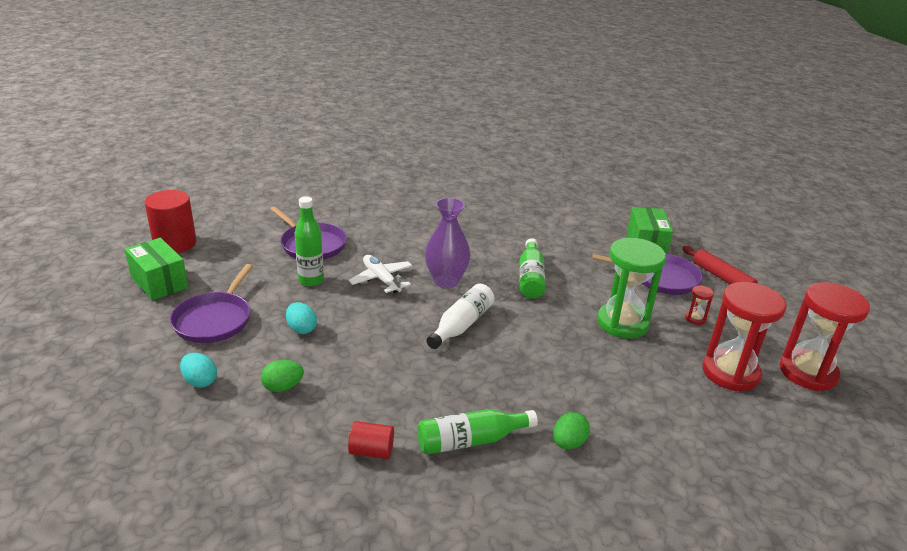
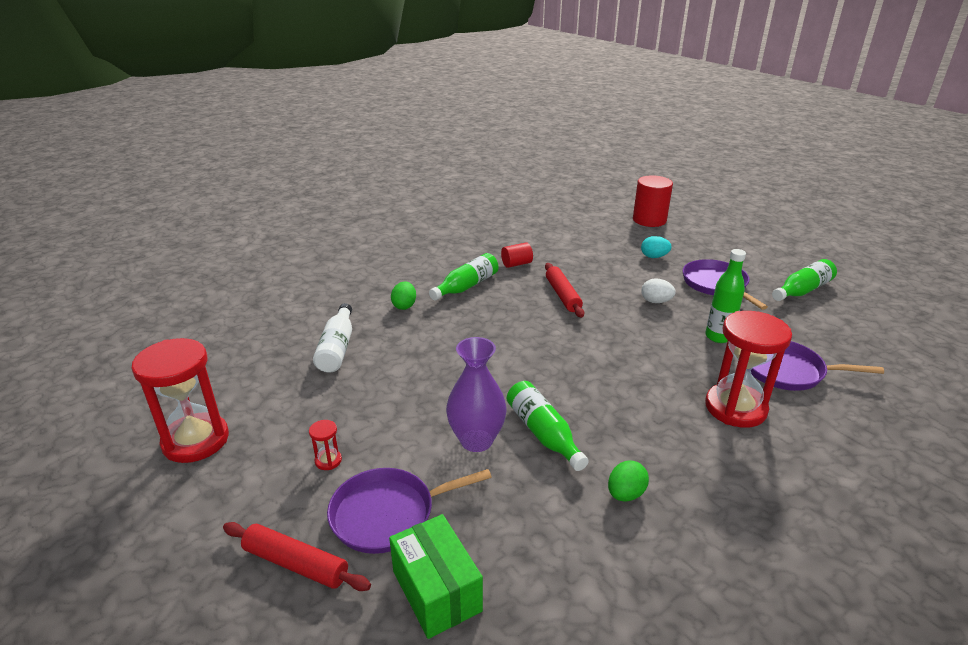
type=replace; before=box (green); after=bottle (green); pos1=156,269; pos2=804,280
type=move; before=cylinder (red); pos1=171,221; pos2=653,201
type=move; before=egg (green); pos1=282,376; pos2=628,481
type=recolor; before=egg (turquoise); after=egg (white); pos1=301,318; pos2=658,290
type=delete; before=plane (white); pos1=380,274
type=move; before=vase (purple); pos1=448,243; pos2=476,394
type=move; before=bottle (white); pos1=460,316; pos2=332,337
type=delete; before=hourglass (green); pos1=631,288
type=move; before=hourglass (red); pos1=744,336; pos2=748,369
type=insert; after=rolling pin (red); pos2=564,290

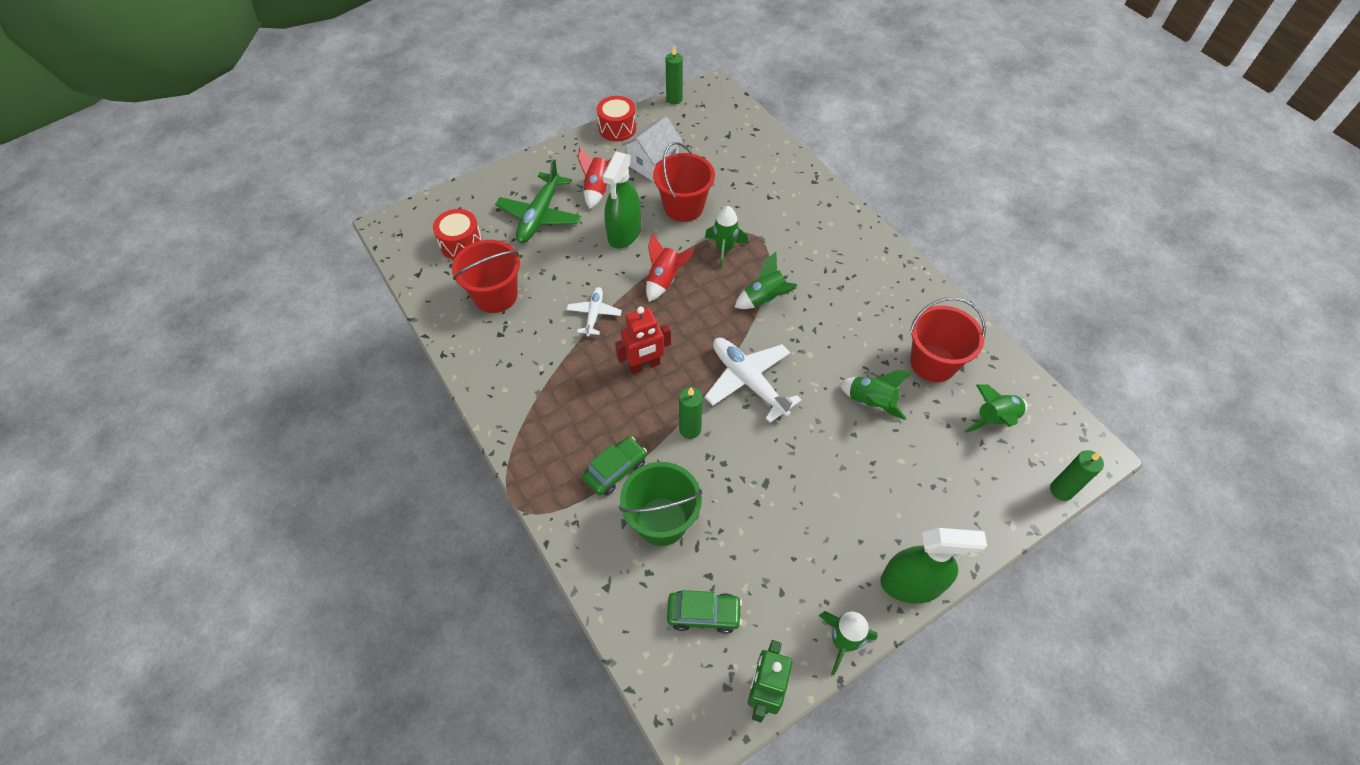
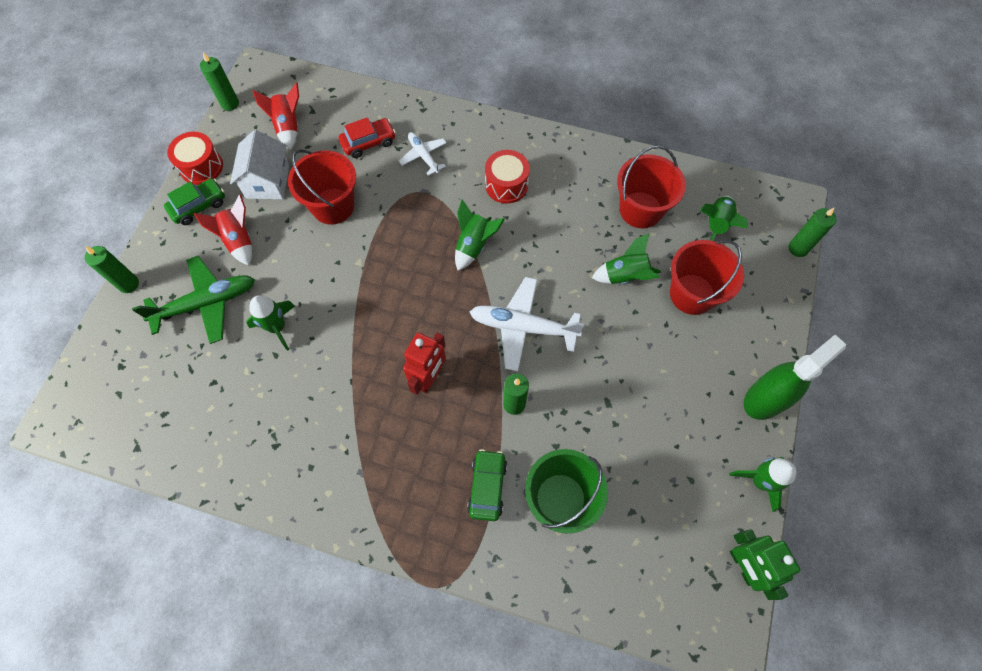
type=move; before=drum (red); pos1=457,234; pos2=507,177
type=move; before=bucket (red); pos1=486,276; pos2=707,277
type=rotate; before=plane (green); pos1=538,201; pos2=193,300; turn=-90
type=move; before=plane (white); pos1=594,311; pos2=422,154
type=delete; before=spray bottle (green); pos1=621,200
type=move; before=rocket (red); pos1=670,267; pos2=276,116
type=move; before=car (green); pos1=704,612; pos2=194,201
type=move; before=rocket (green); pos1=726,237; pos2=270,323
type=insert; after=candle (green); pos2=112,269
type=insert; after=car (red); pos2=367,137

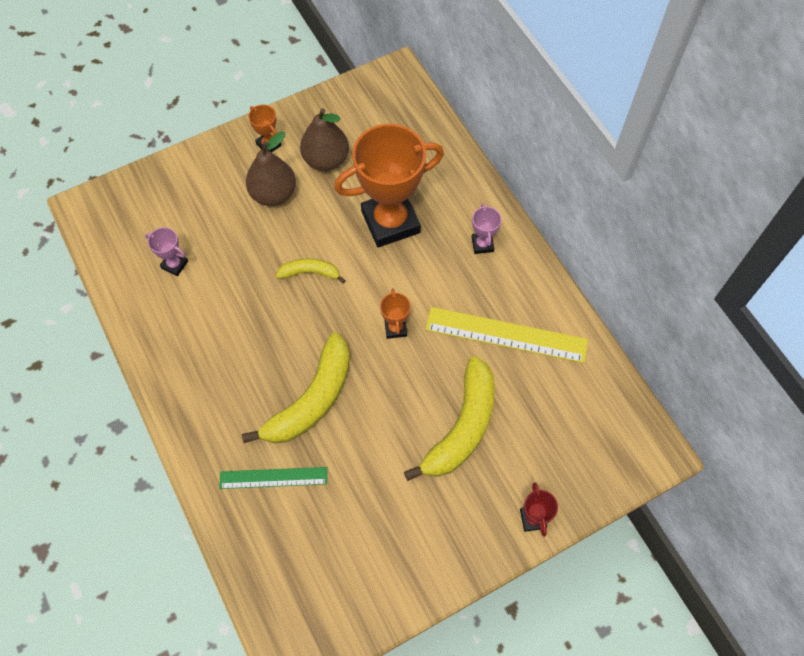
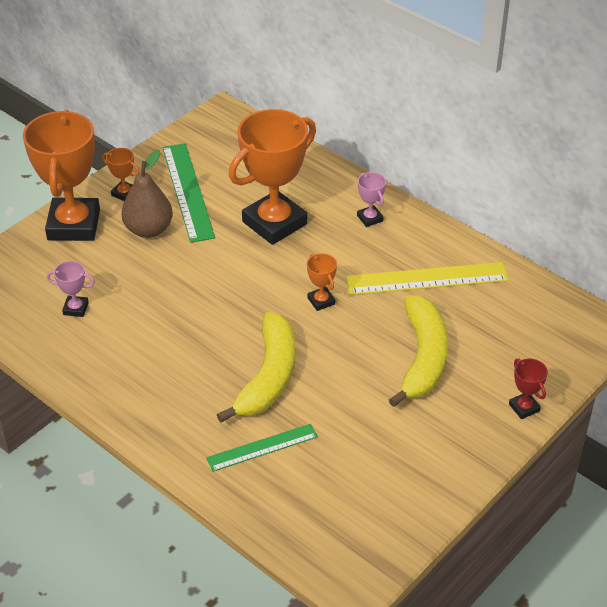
type=delete; before=banana (yellow); pos1=311,270
type=replace; before=pear (brown); after=ruler (green); pos1=324,139; pos2=188,193
type=insert; after=trophy (orange); pos2=61,175

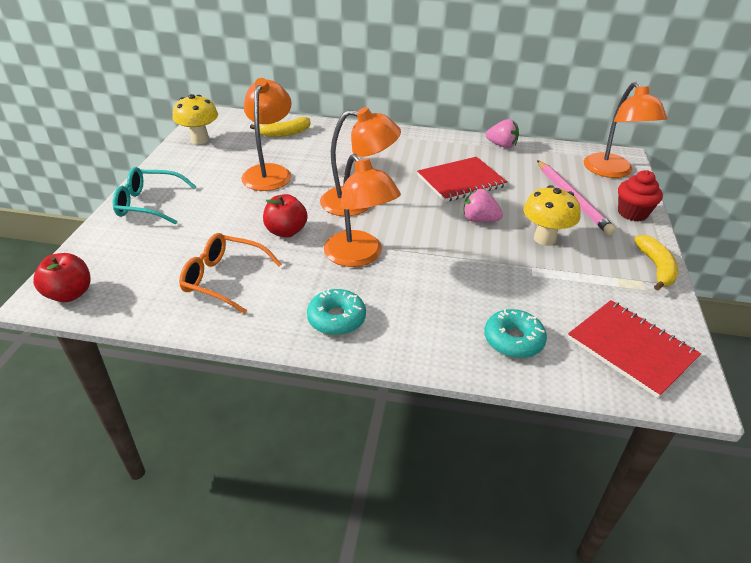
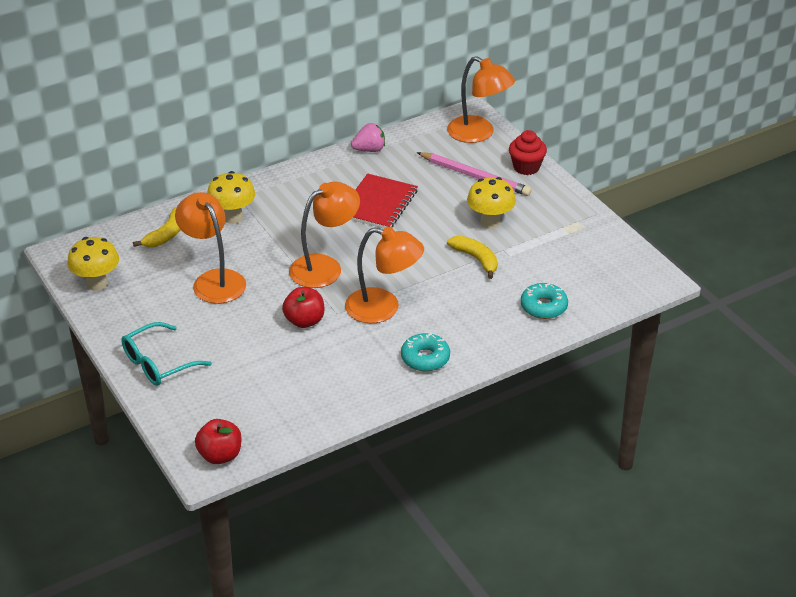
type=delete; before=glasses (orange); pos1=230,273
type=delete; before=strawberry (pink); pos1=483,205
type=delete; before=notebook (red); pos1=634,349
type=move; before=banana (yellow); pos1=656,263; pos2=472,257
type=insert; after=mushroom (yellow); pos2=231,197

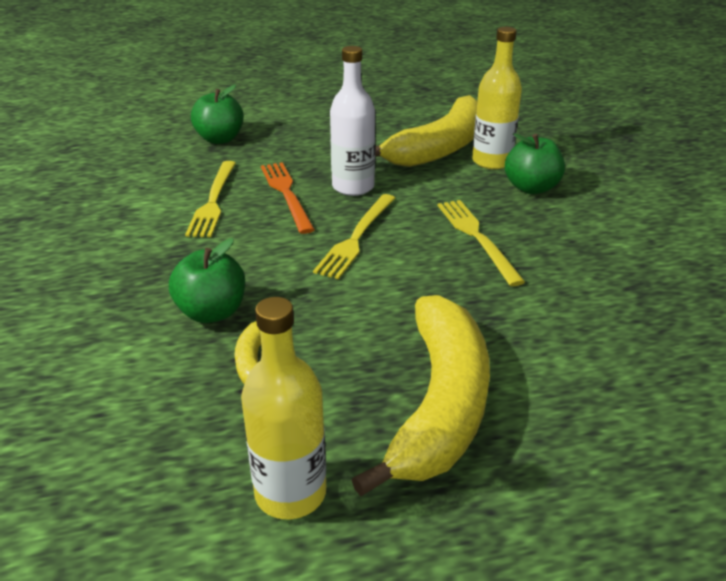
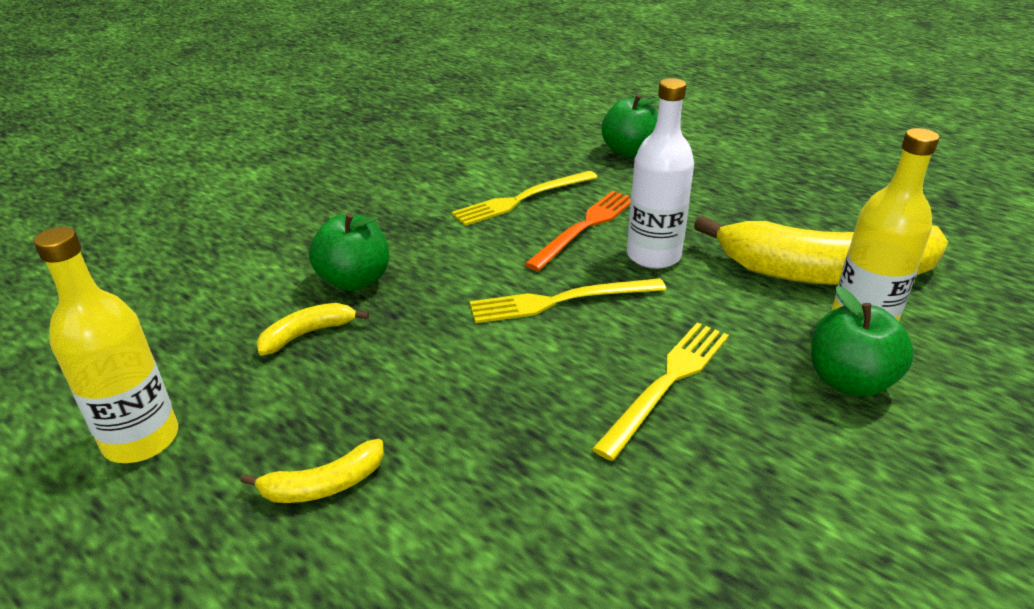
type=resize; before=banana (yellow); pos1=420,395; pos2=312,471; scale=0.42

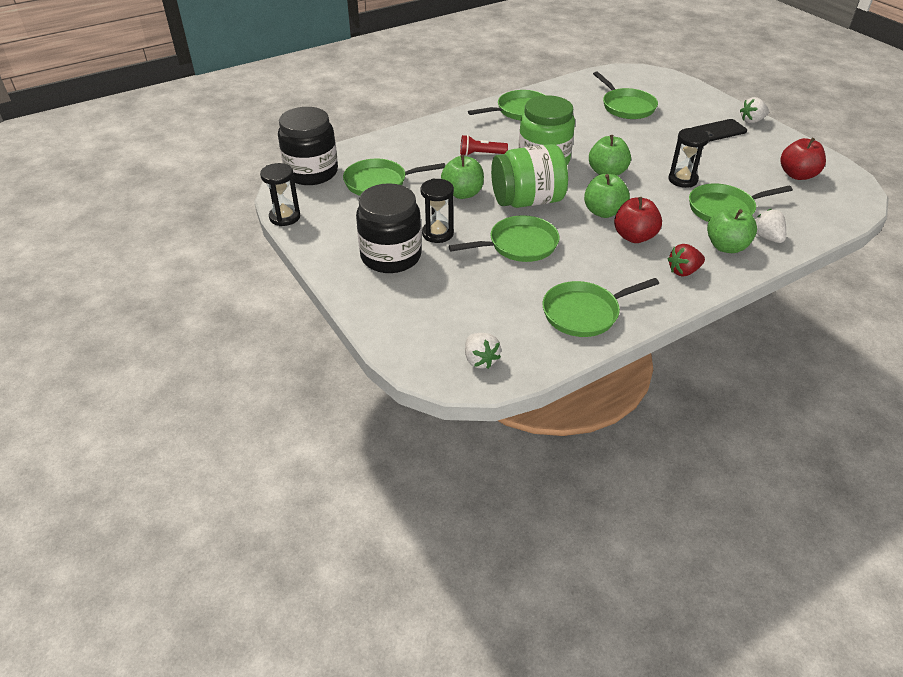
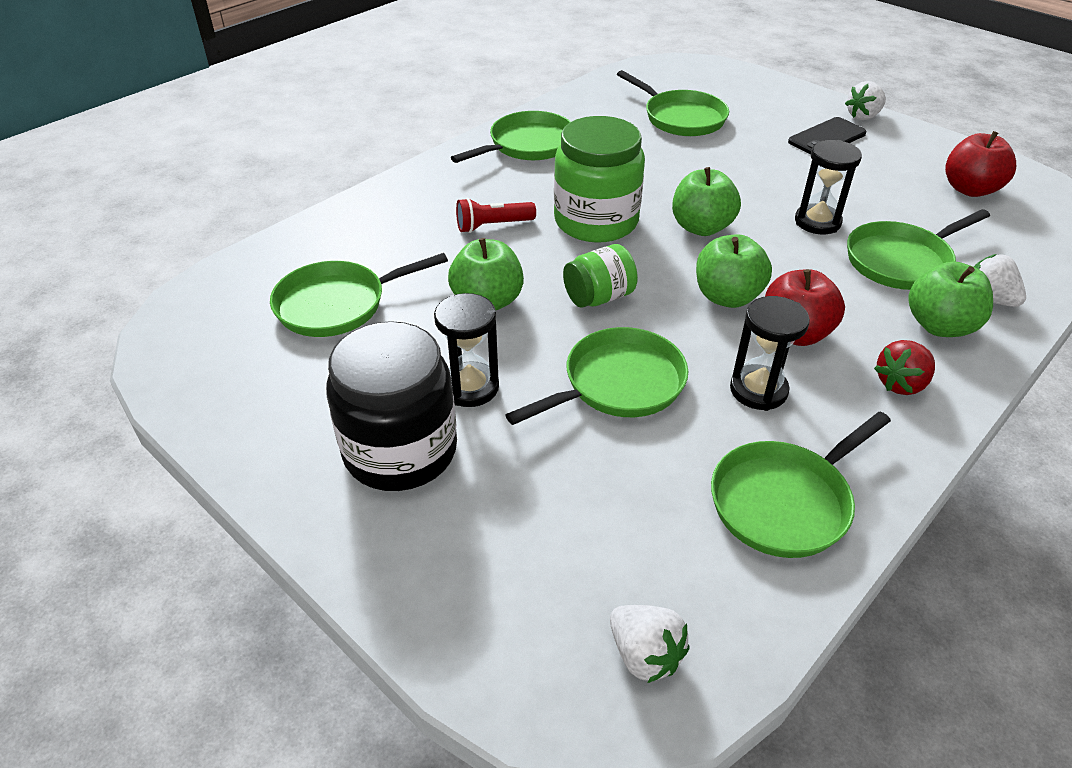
type=move; before=hourglass (black); pos1=280,194; pos2=770,353
type=delete; before=jar (black); pos1=308,146
type=resize; before=jar (green); pos1=529,176; pos2=600,276; scale=0.55

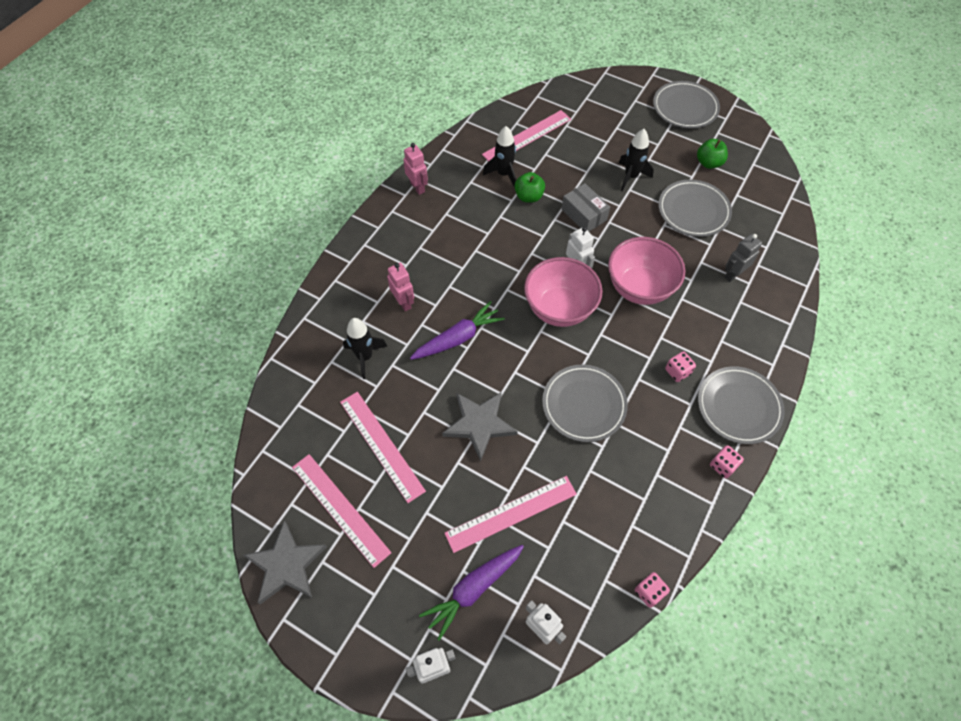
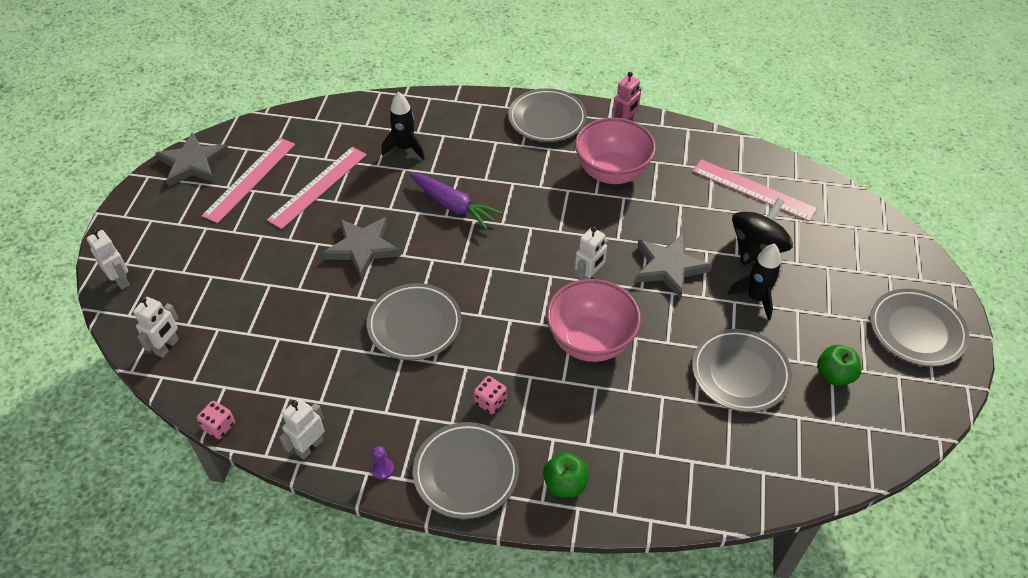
type=delete; before=robot (pink); pos1=400,287
type=delete; before=carrot (purple); pos1=471,593
type=delete; before=ruler (pink); pos1=510,514
type=delete; before=rocket (black); pos1=499,157
type=move; before=apple (green); pos1=529,187; pos2=566,475
type=move; before=bowl (pink); pos1=563,292; pos2=615,151
type=replace; before=box (grey); after=star (grey); pos1=586,207; pos2=673,266
type=replace; before=dice (pink); after=pawn (purple); pos1=727,461; pos2=382,463
type=delete; before=robot (grey); pos1=743,258
type=insert; after=robot (white); pos2=301,429
type=insert; after=plate (grey); pos2=547,115
type=insert; after=spinning top (black); pos2=762,231

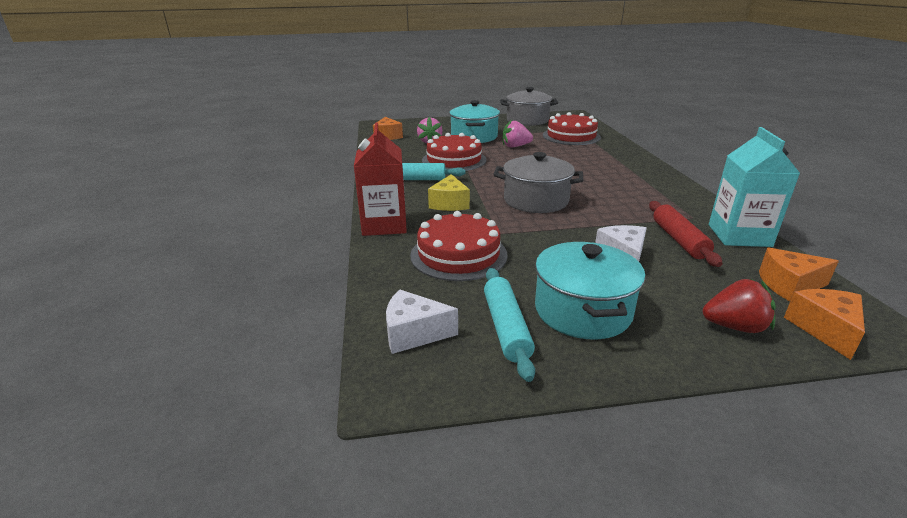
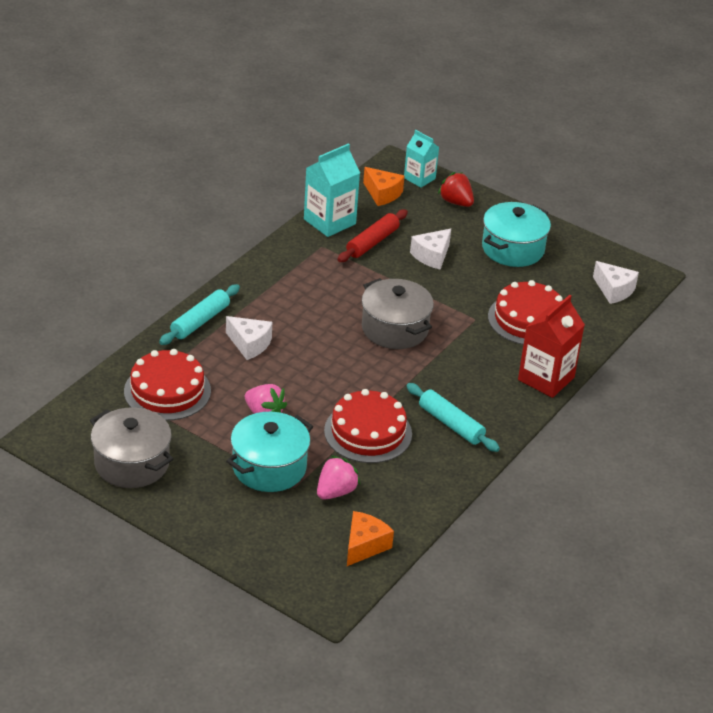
type=delete; before=cheese (yellow); pos1=449,192
type=move; before=rolling pin (turquoise); pos1=509,325; pos2=199,314
type=replace; before=cheese (orange); after=carton (turquoise); pos1=824,324; pos2=421,159
type=insert; after=cheese (white); pos2=249,338

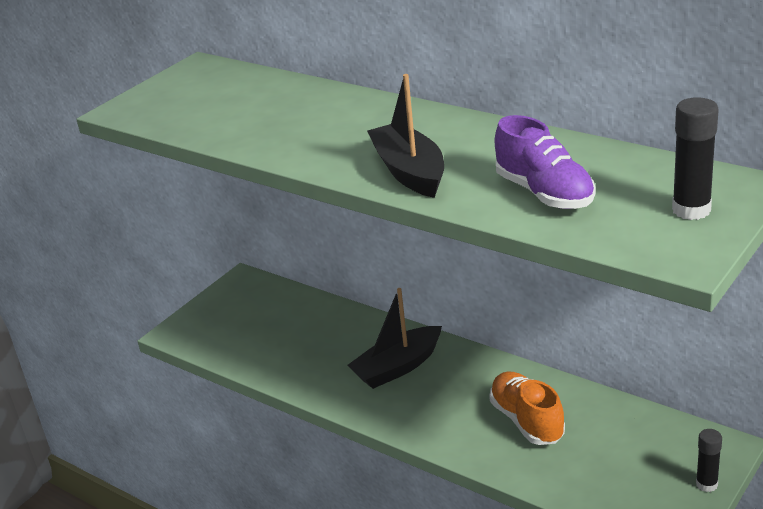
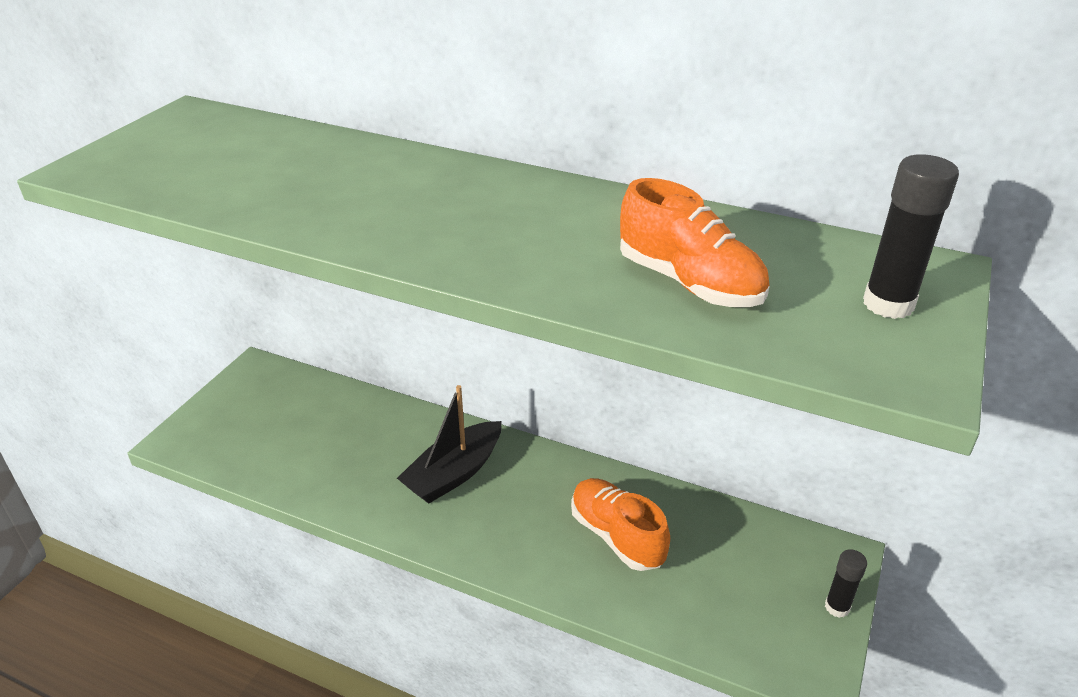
type=delete; before=boat (black); pos1=405,136
type=recolor; before=shoe (purple); after=shoe (orange); pos1=545,162; pos2=694,242

